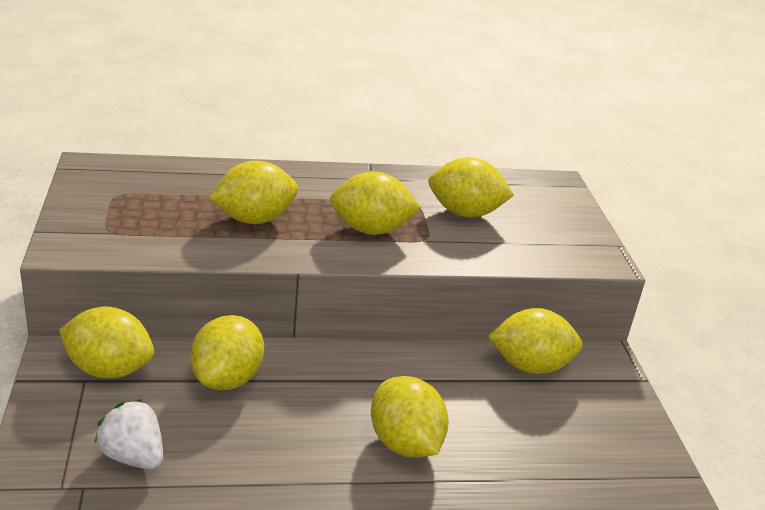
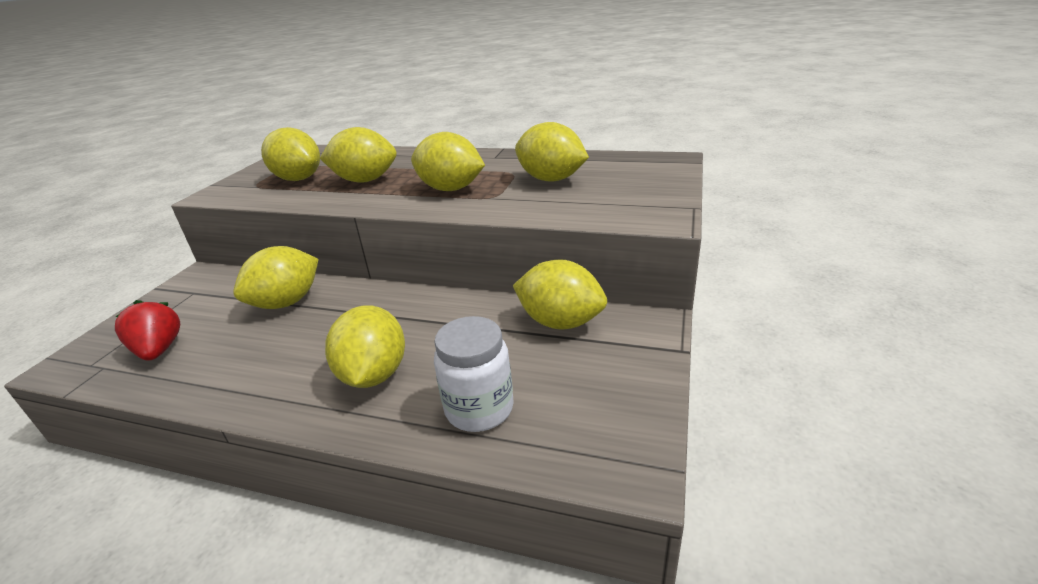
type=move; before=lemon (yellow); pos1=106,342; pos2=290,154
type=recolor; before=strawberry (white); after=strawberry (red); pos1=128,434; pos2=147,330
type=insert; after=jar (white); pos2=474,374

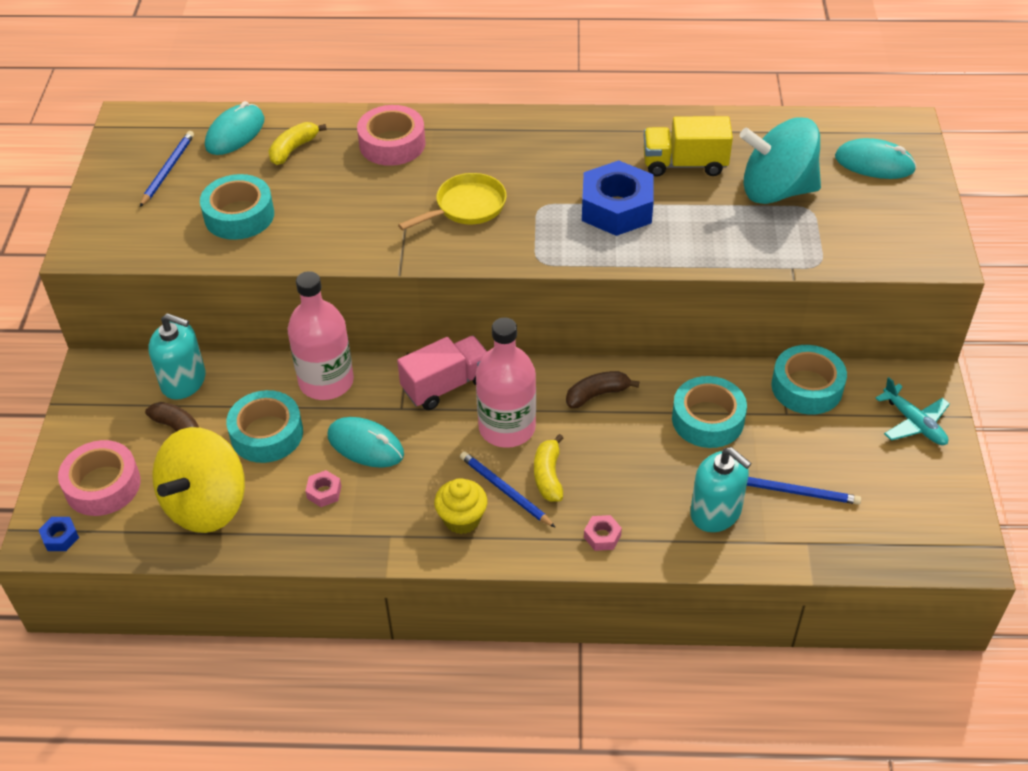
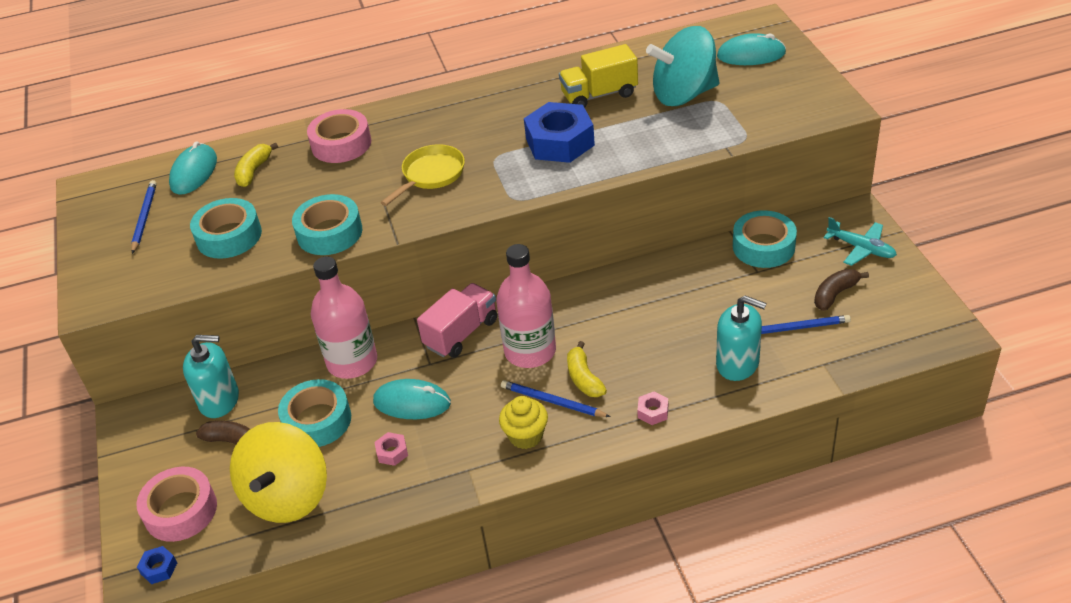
type=move; before=banana (brown); pos1=602,389; pos2=841,290
type=move; before=tape (turquoise); pos1=709,412; pos2=327,224

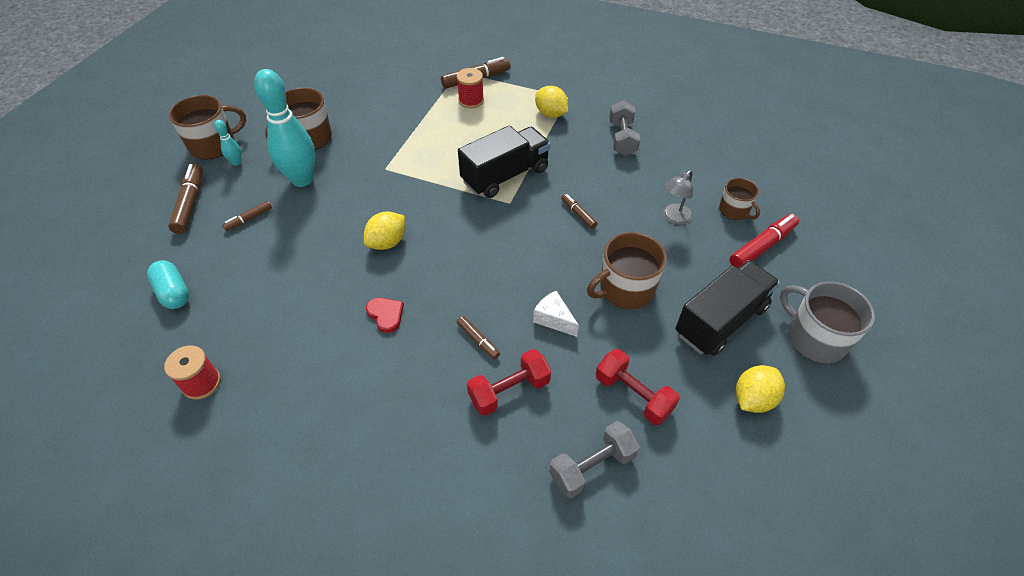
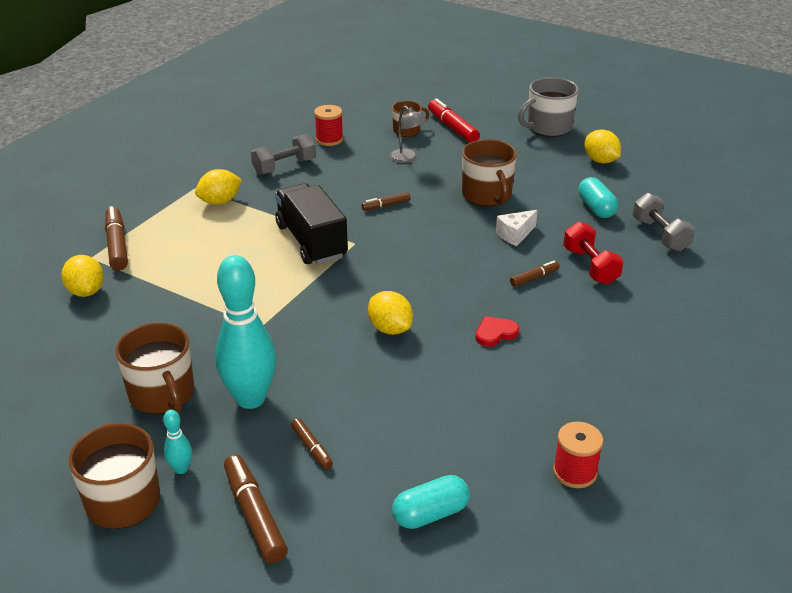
type=rotate; before=marker (brown); pos1=185,199; pos2=256,509; turn=60
type=move; before=spool (red); pos1=470,88; pos2=328,125
type=replace; before=dumbbell (red); after=capsule (turquoise); pos1=638,387; pos2=598,197
type=rotate; before=dumbbell (grey); pos1=624,128; pos2=283,154; turn=-45
type=delete; before=truck (black); pos1=727,308
type=insert; after=lemon (yellow); pos2=82,276

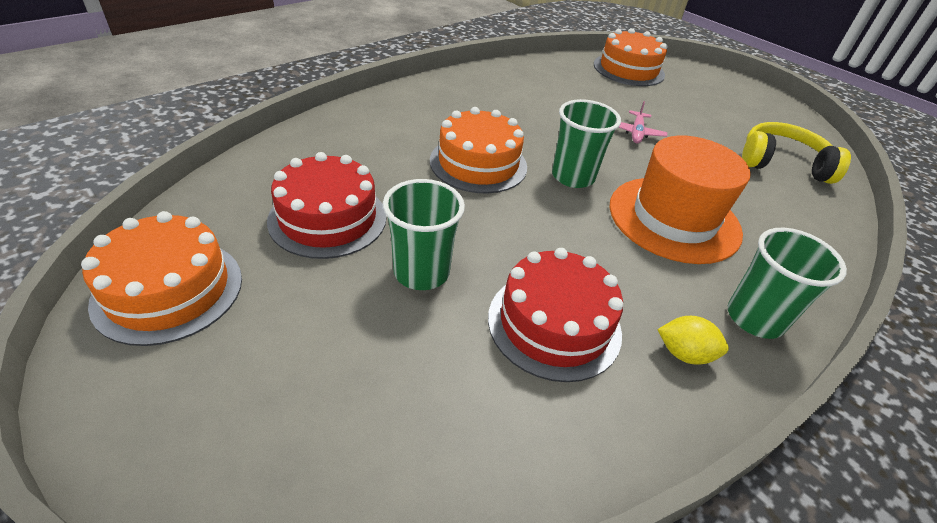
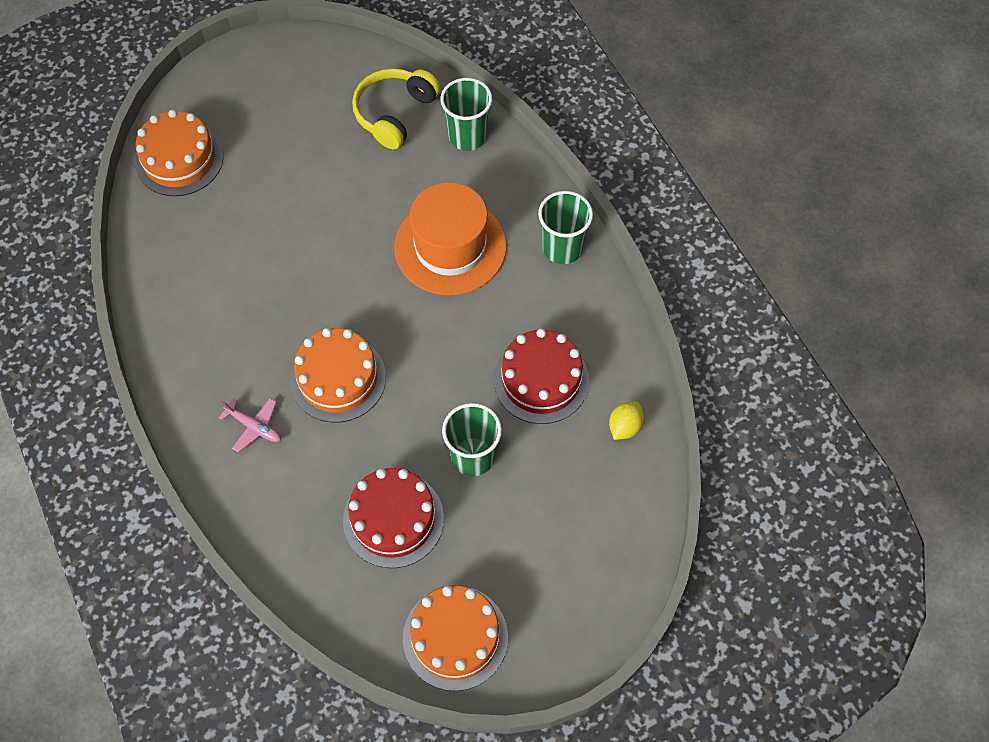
type=move; before=cup (green); pos1=586,143; pos2=466,114
type=move; before=plane (pink); pos1=643,122; pos2=250,425
type=move; before=lemon (yellow); pos1=693,340; pos2=626,420

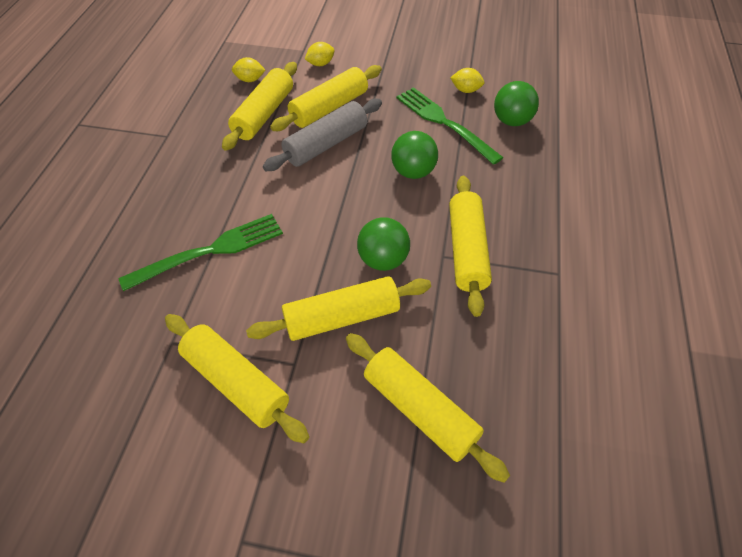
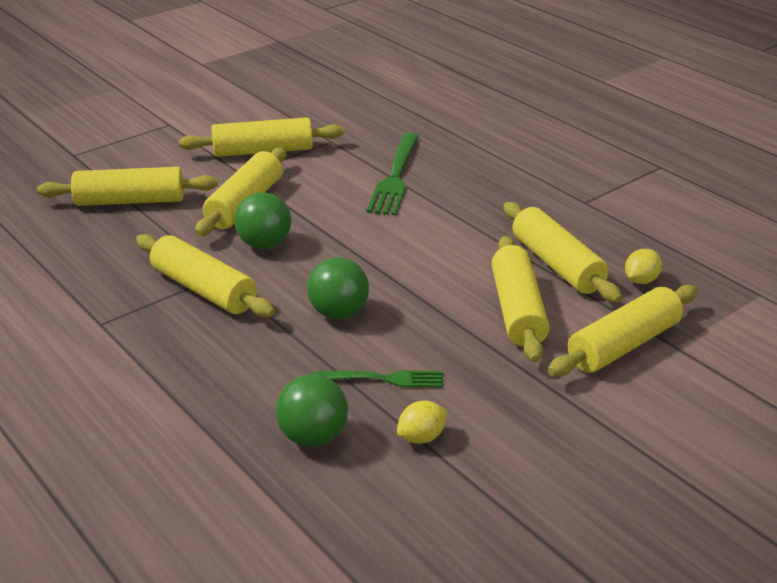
type=delete; before=rolling pin (grey); pos1=322,134
type=replace; before=lemon (yellow); after=rolling pin (yellow); pos1=320,54; pos2=623,331
type=resize; before=fork (green); pos1=450,126; pos2=377,379; scale=0.62

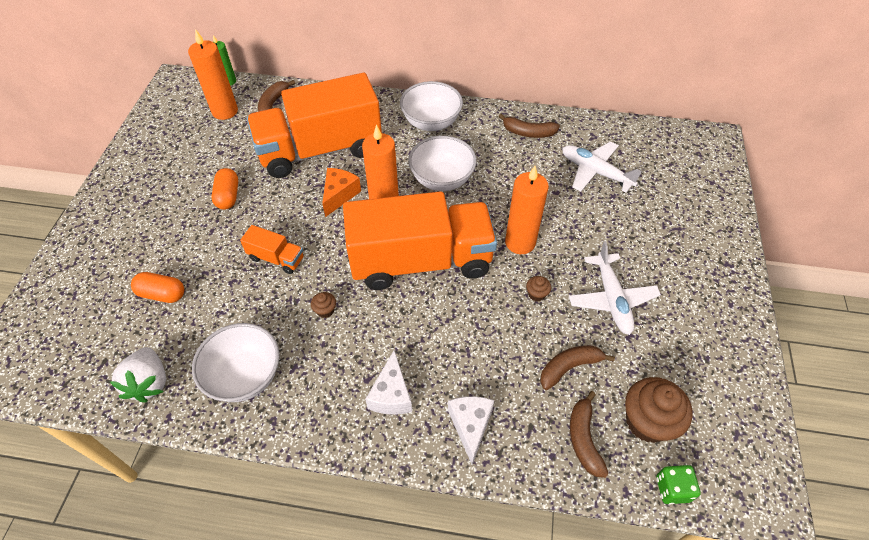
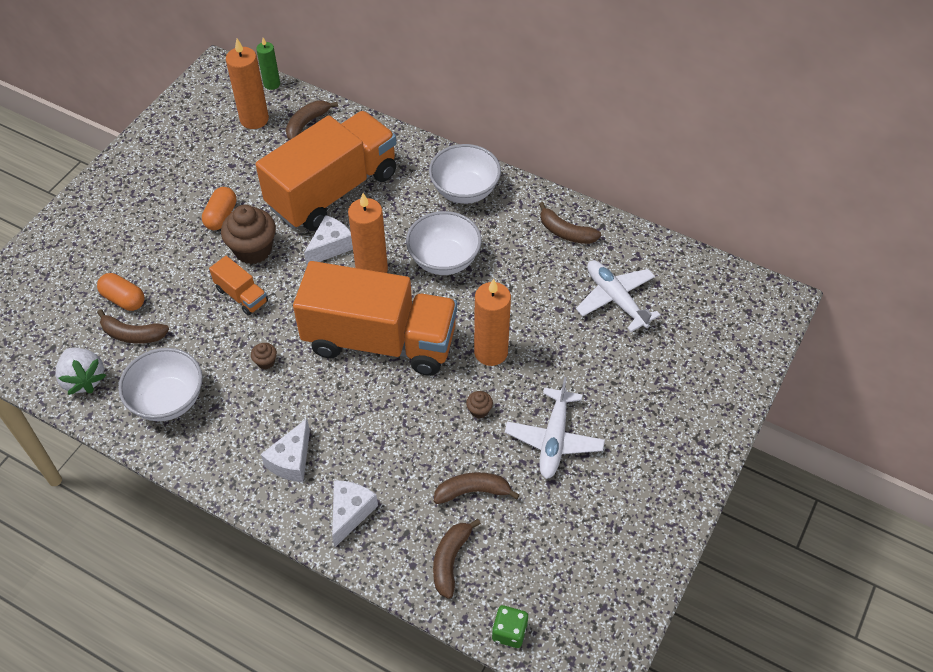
type=rotate; before=strawberry (white); pos1=138,375; pos2=81,371; turn=-45
type=rotate; before=truck (orange); pos1=314,125; pos2=326,171; turn=135
type=recolor; before=cheese (orange); after=cheese (white); pos1=341,192; pos2=328,240
type=move; before=cupcake (brown); pos1=659,410; pos2=248,234
type=insert; after=banana (brown); pos2=133,326

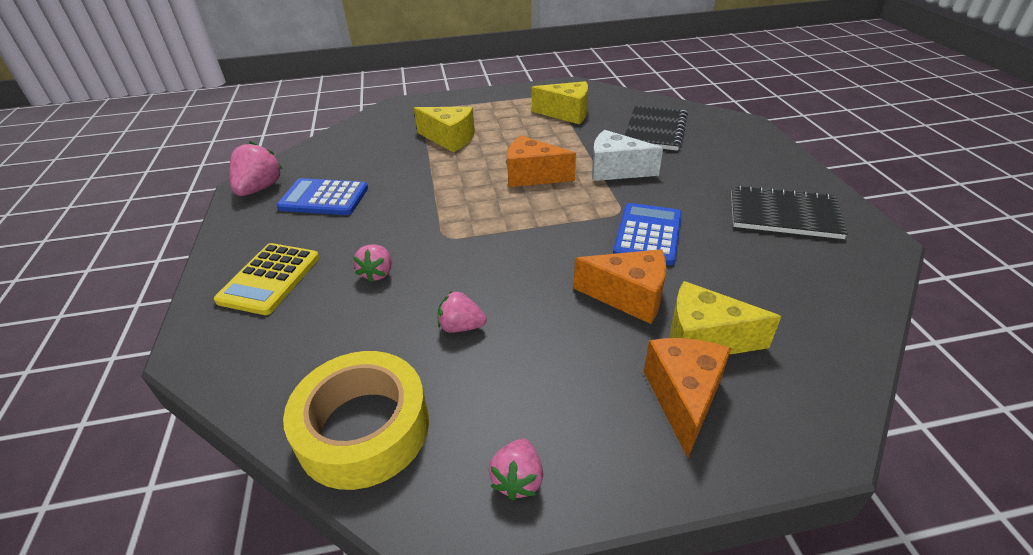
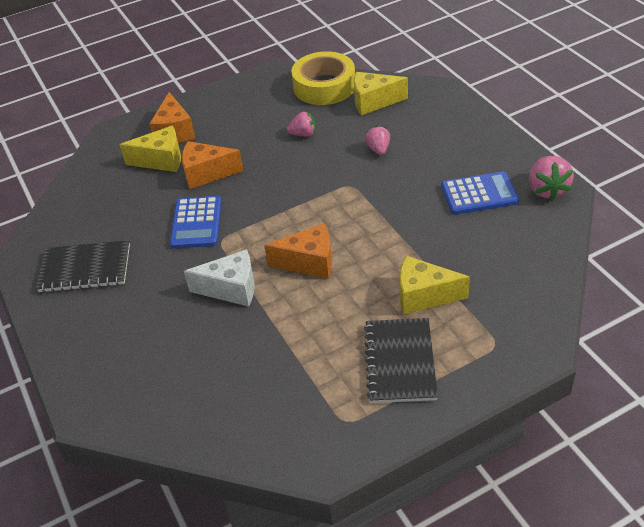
type=delete; before=calculator (yellow); pos1=266,279
type=delete; before=strawberry (pink); pos1=516,469
type=move; before=cheese (yellow); pos1=559,102; pos2=381,93
type=move; before=notebook (black); pos1=656,128; pos2=401,360

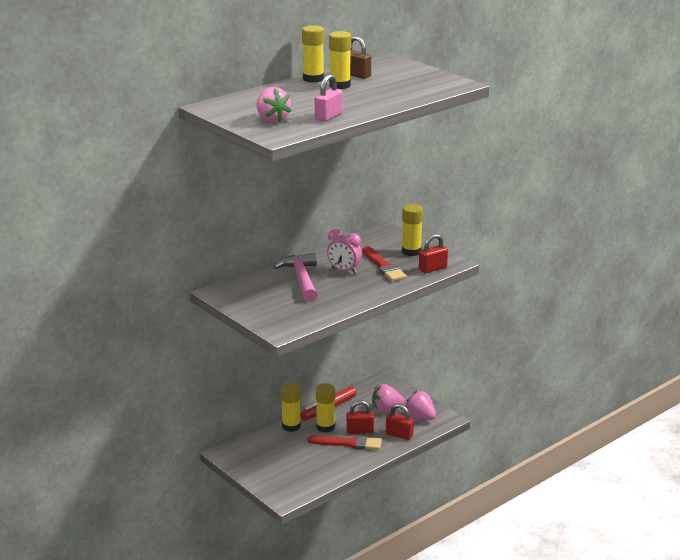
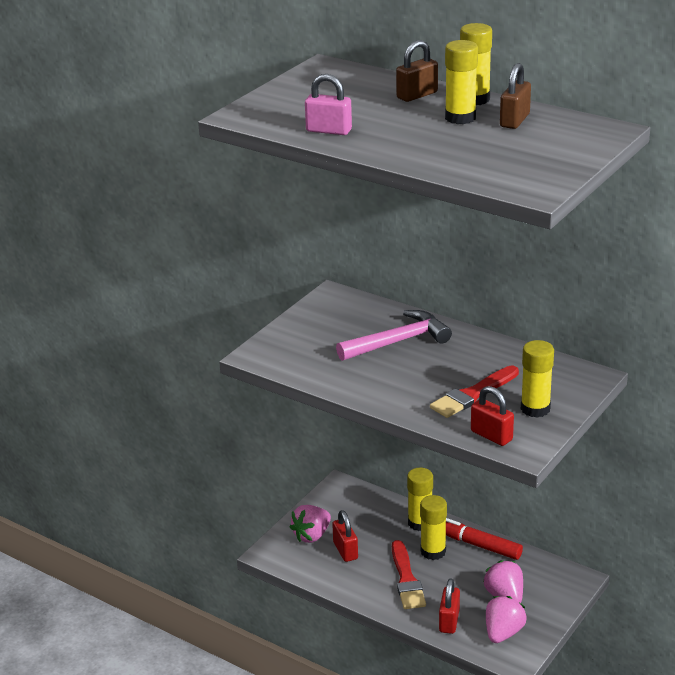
type=move; before=strawberry (pink); pos1=274,105; pos2=310,524
type=delete; before=clock (pink); pos1=344,251
type=move; before=padlock (red); pos1=360,417; pos2=345,536
type=insert; after=padlock (brown); pos2=417,71

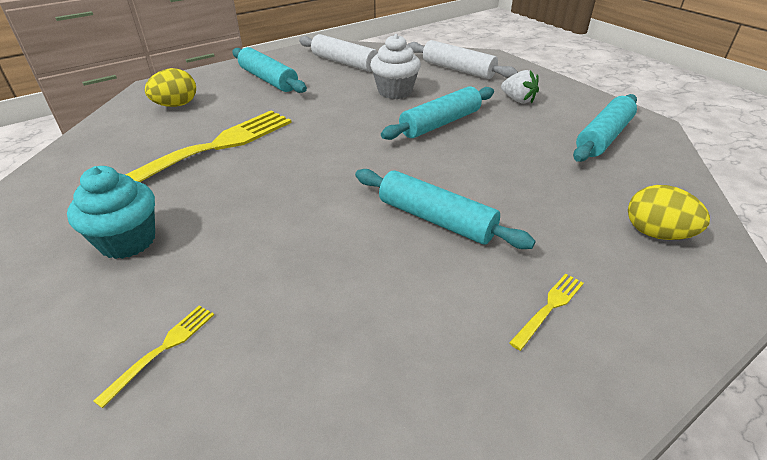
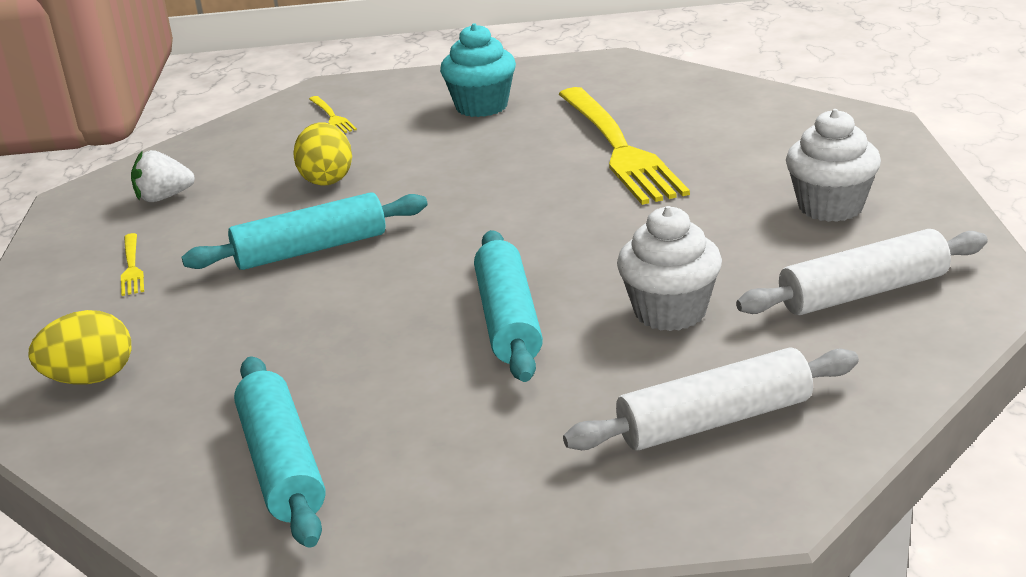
type=move; before=egg (yellow); pos1=170,87; pos2=322,153
type=replace; before=rolling pin (turquoise); after=cupcake (white); pos1=269,70; pos2=833,165
type=move; before=strawberry (white); pos1=520,87; pos2=163,176

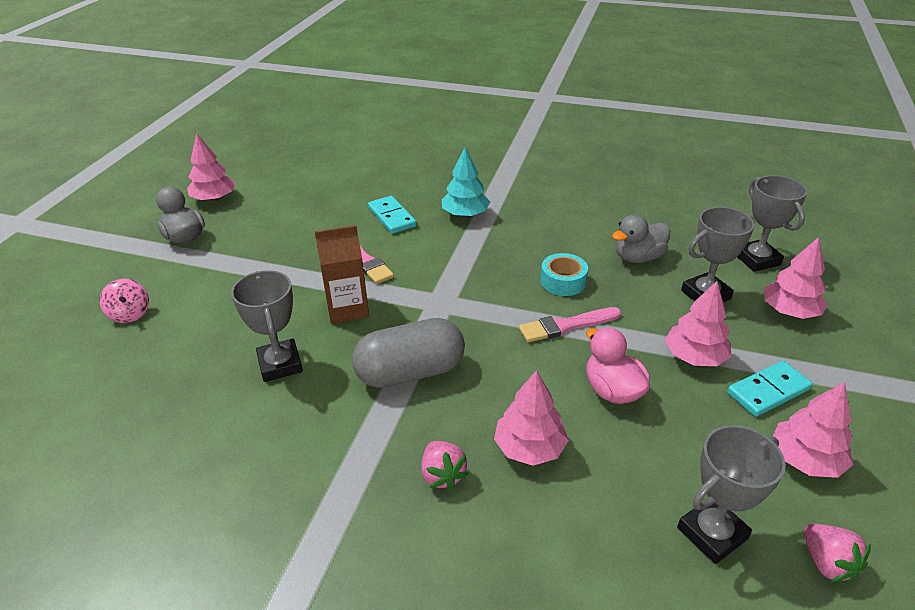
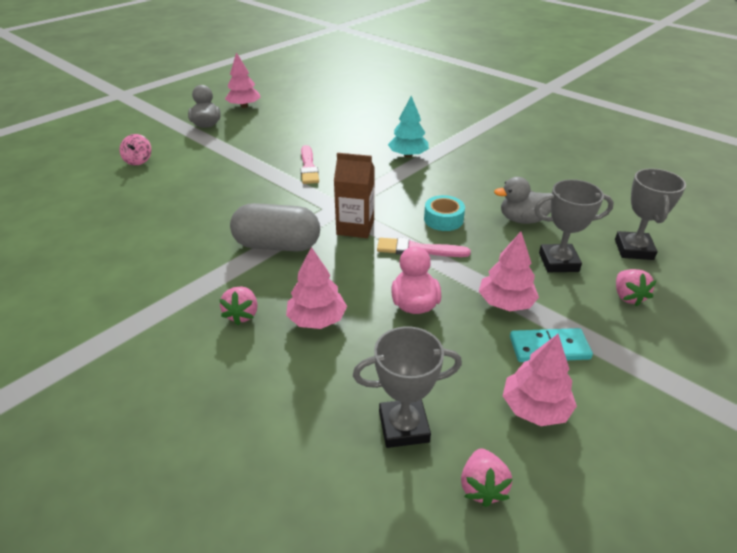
type=delete; before=trophy (grey); pos1=267,326
type=move; before=carton (brown); pos1=342,274; pos2=354,195
type=delete; before=domino (turquoise); pos1=392,215
type=replace; before=tree (pink); after=strawberry (pink); pos1=795,278; pos2=636,287

